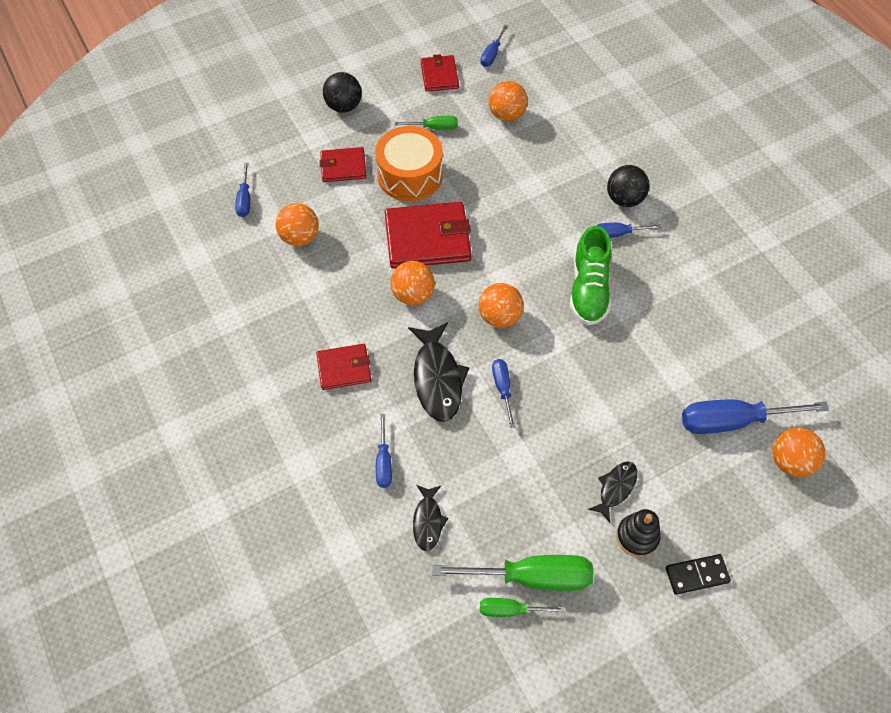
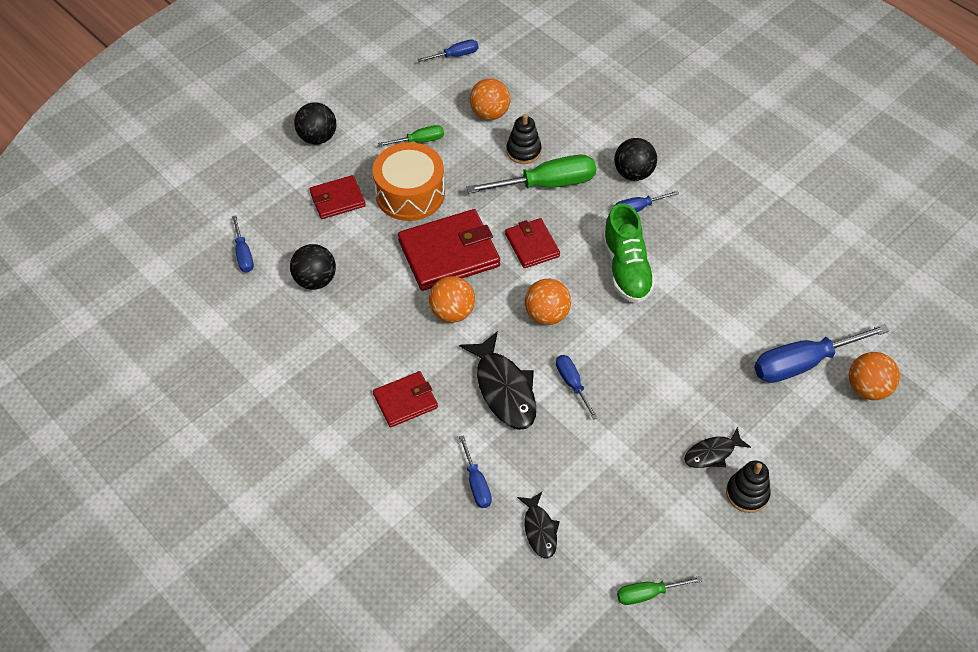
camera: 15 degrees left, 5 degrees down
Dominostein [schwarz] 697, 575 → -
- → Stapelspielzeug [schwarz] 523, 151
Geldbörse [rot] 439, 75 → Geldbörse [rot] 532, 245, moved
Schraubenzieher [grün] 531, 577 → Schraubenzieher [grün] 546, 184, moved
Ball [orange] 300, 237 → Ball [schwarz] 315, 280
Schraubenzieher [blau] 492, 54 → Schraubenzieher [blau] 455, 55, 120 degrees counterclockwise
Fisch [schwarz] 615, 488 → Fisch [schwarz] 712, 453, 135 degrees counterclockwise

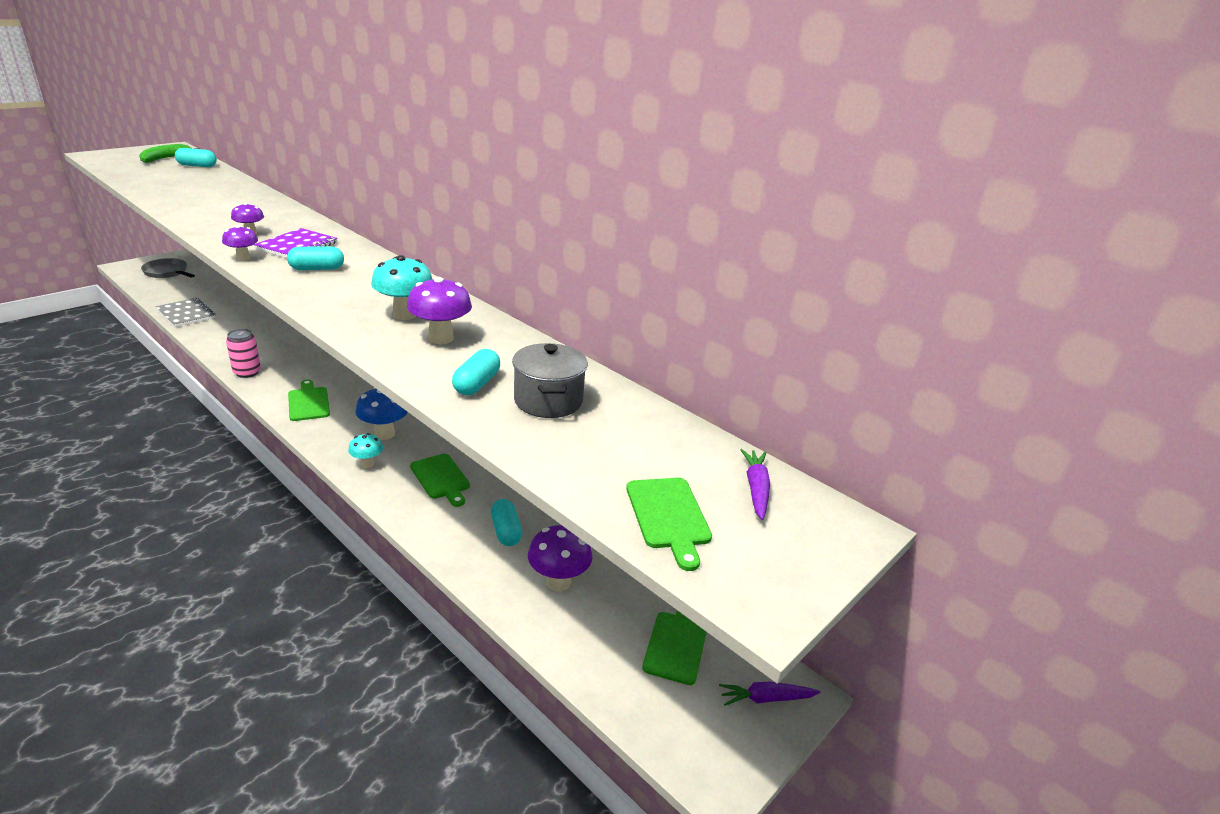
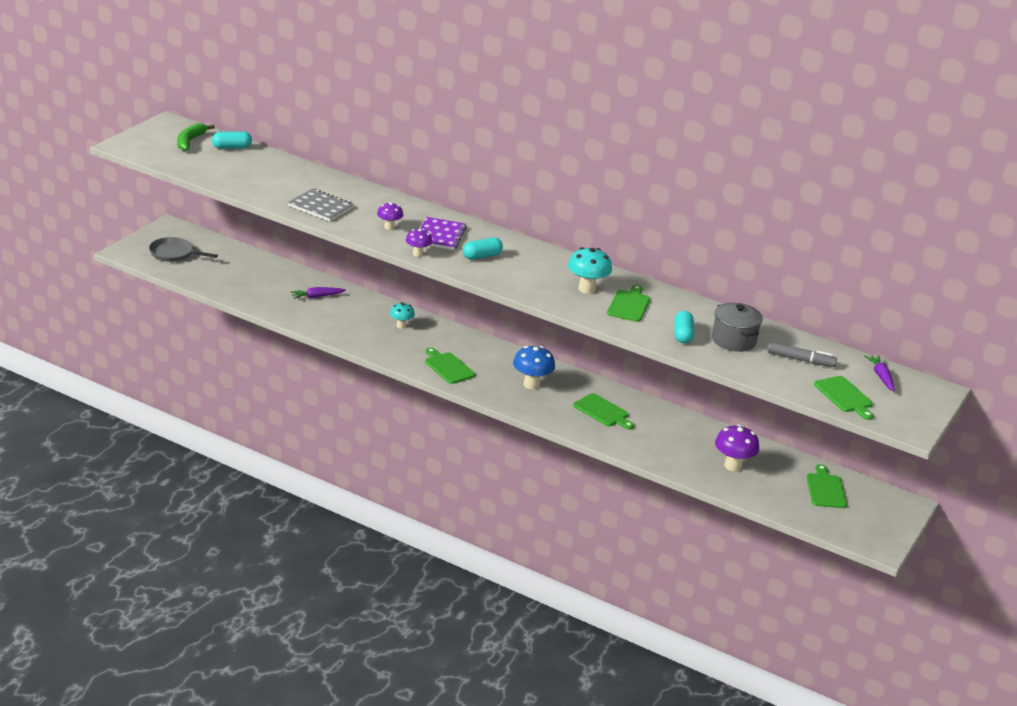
camera: 15 degrees left, 0 degrees up
Dose [rosa] 247, 372 → -
Kapsel [türkis] 506, 531 → -
- → Filzstift [grau] 801, 360
Notizbuch [grau] 186, 314 → Notizbuch [grau] 320, 207, moved
Pilz [türkis] 367, 464 → Pilz [türkis] 401, 326, moved
Karotte [lila] 766, 698 → Karotte [lila] 317, 296, moved
Pilz [lila] 441, 338 → Schneidebrett [grün] 629, 305

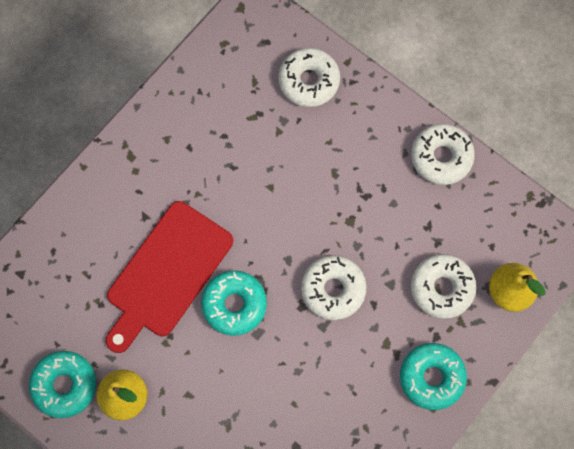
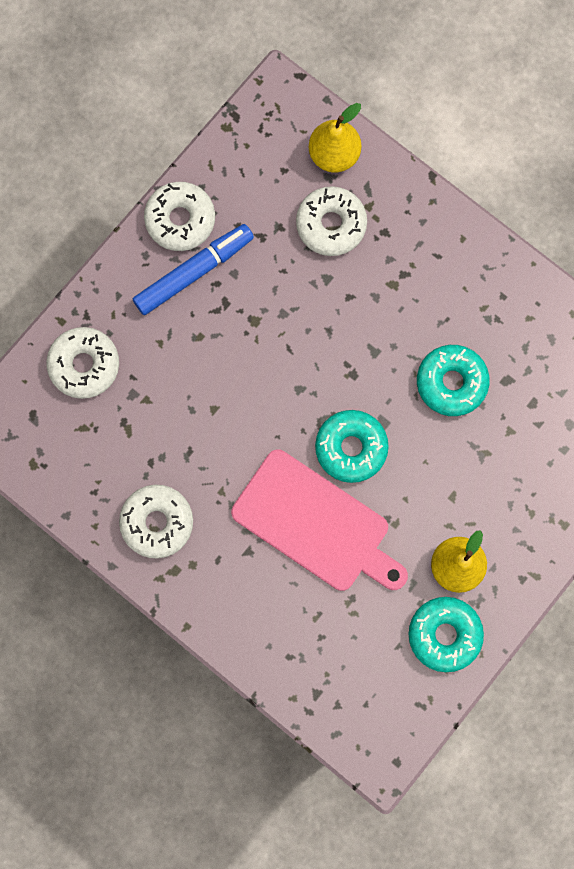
camera: 90 degrees left, 5 degrees up
- → Filzstift [blau] 194, 272
Donut [weiß] 333, 289 → Donut [weiß] 157, 522, moved
Donut [türkis] 431, 377 → Donut [türkis] 451, 382, moved
Schneidebrett [rot] 167, 274 → Schneidebrett [rosa] 316, 524

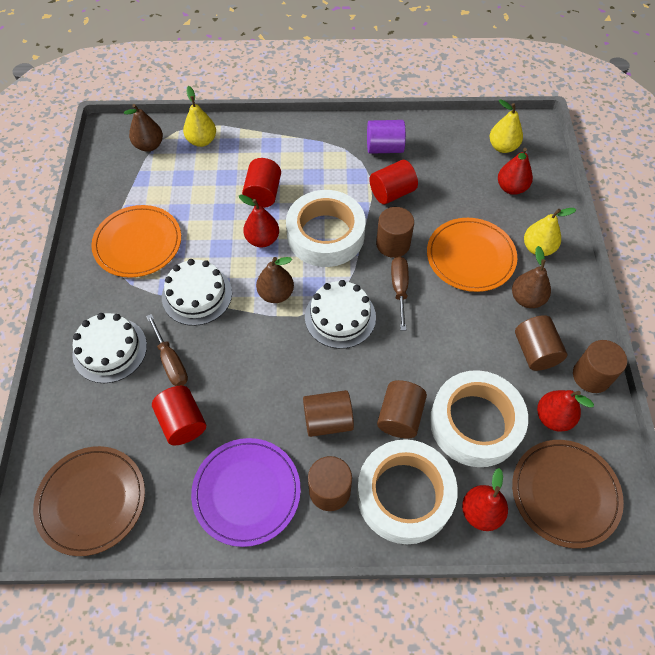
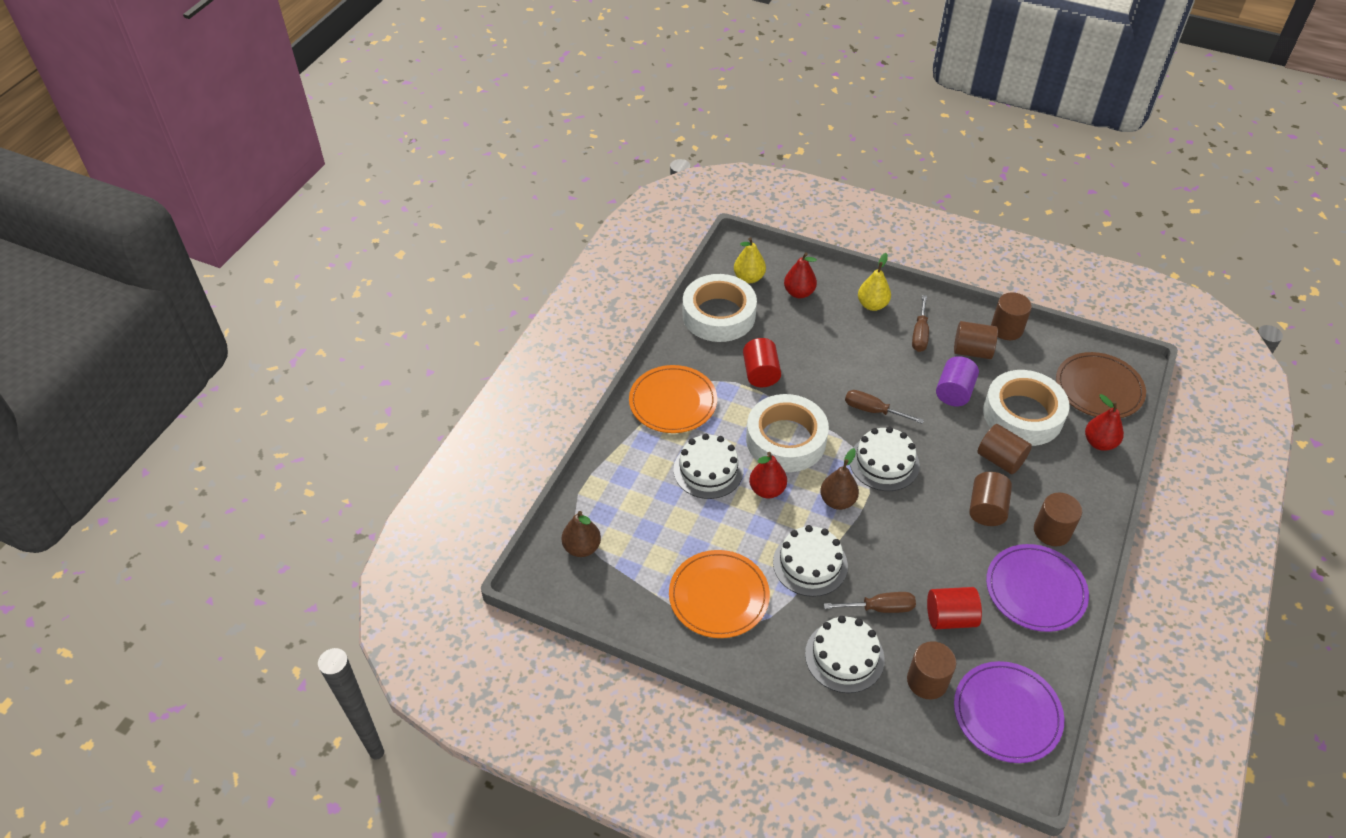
camera: 65 degrees left, 10 degrees down
Birne [gelb] 202, 141 → -
Birne [rot] 553, 417 → -
Klebeband [weiß] 404, 495 → Klebeband [weiß] 719, 315, moved
Vollzylinder [lila] 384, 148 → Vollzylinder [lila] 954, 392, moved
Vollzylinder [braun] 393, 244 → Vollzylinder [braun] 927, 681, moved
Teller [orange] 470, 256 → Teller [orange] 673, 402, moved
Vollzylinder [rot] 263, 193 → Kuchen [weiß] 708, 470
Birne [braun] 527, 299 → Schraubenzieher [braun] 920, 334
Teller [braun] 91, 501 → Teller [lila] 1007, 713

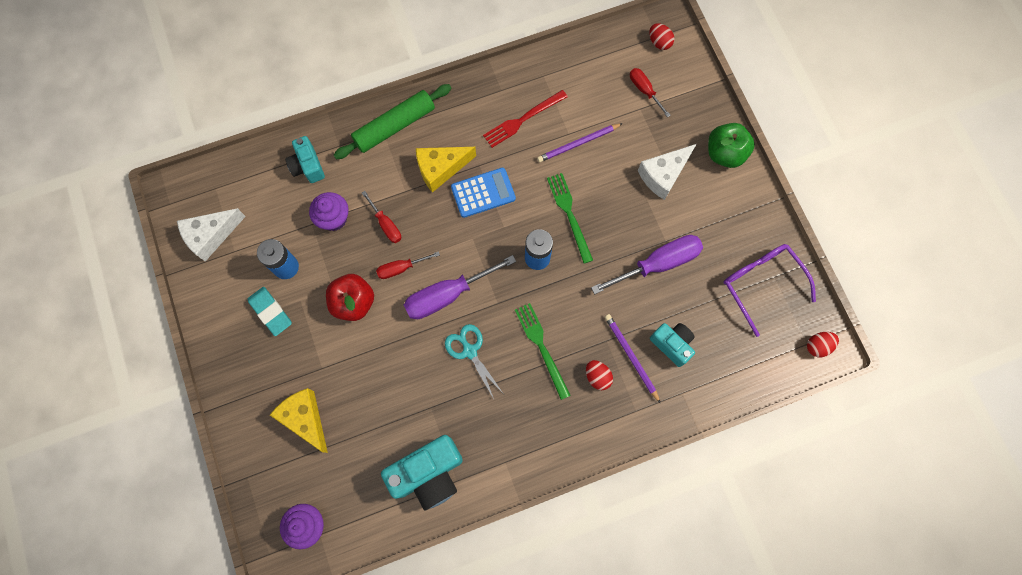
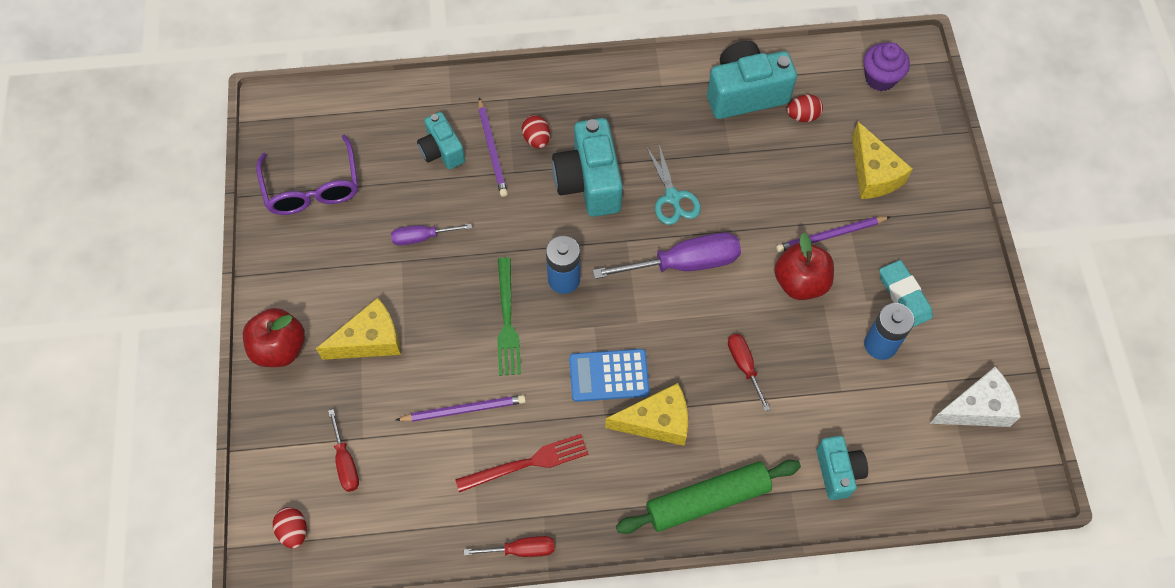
camera: 165 degrees left, 10 degrees down
Muffin [lila] 334, 218 → -
- → Bleistift [lila] 830, 235
Schraubenzieher [rot] 401, 268 → Schraubenzieher [rot] 521, 549, moved
Ei [rot] 818, 346 → Ei [rot] 802, 116, moved
Gabel [grün] 541, 347 → Kamera [türkis] 589, 182
Käse [weiß] 663, 175 → Käse [gelb] 370, 340
Apfel [grün] 725, 153 → Apfel [rot] 280, 348
Schraubenzieher [lila] 657, 264 → Schraubenzieher [lila] 422, 237, x0.55

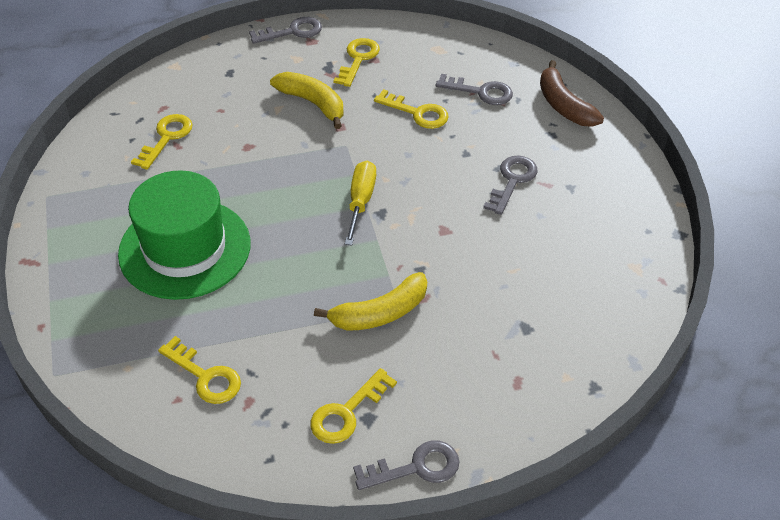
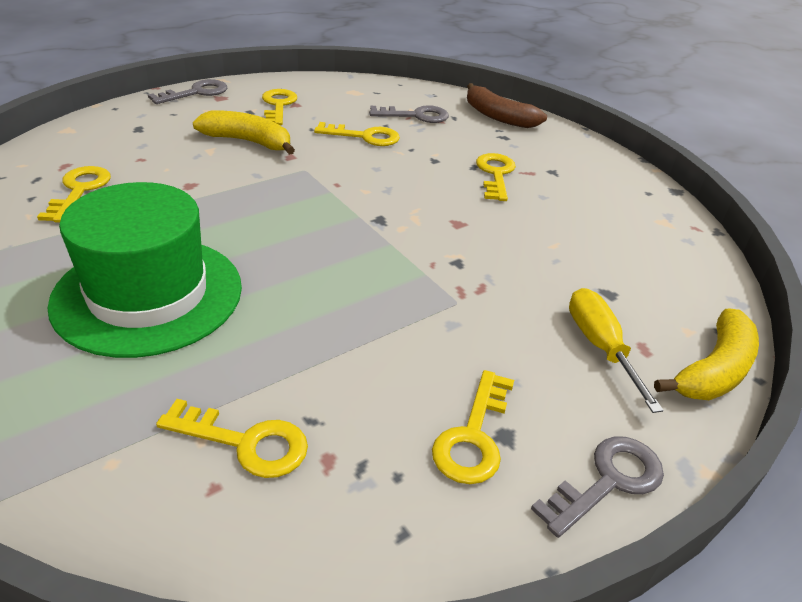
camera: 25 degrees left, 10 degrees down
Banane [gelb] 380, 313 → Banane [gelb] 714, 370, moved
Schraubenzieher [gelb] 361, 201 → Schraubenzieher [gelb] 600, 346, moved
Schlüssel [grau] 512, 181 → Schlüssel [gelb] 495, 174

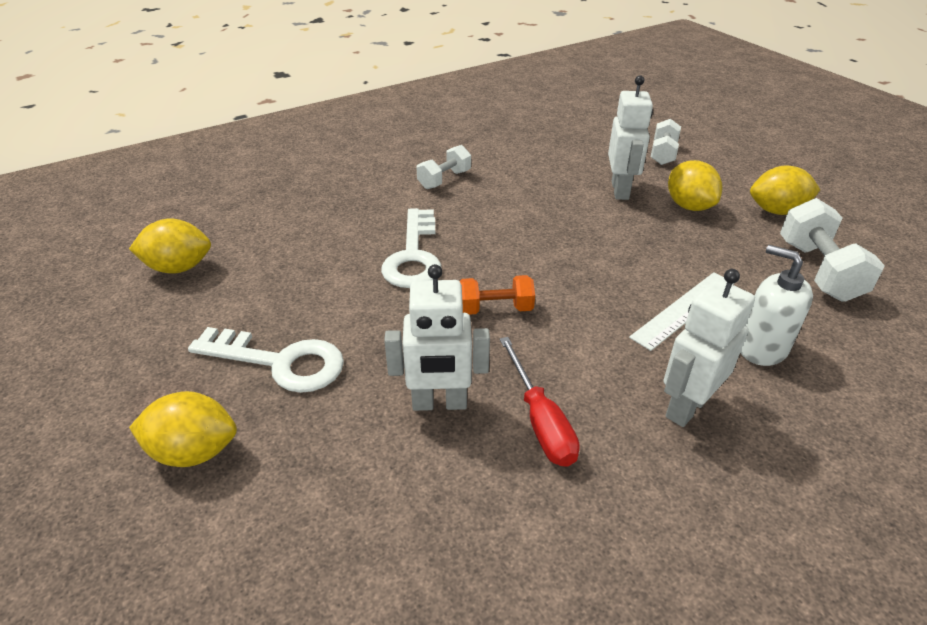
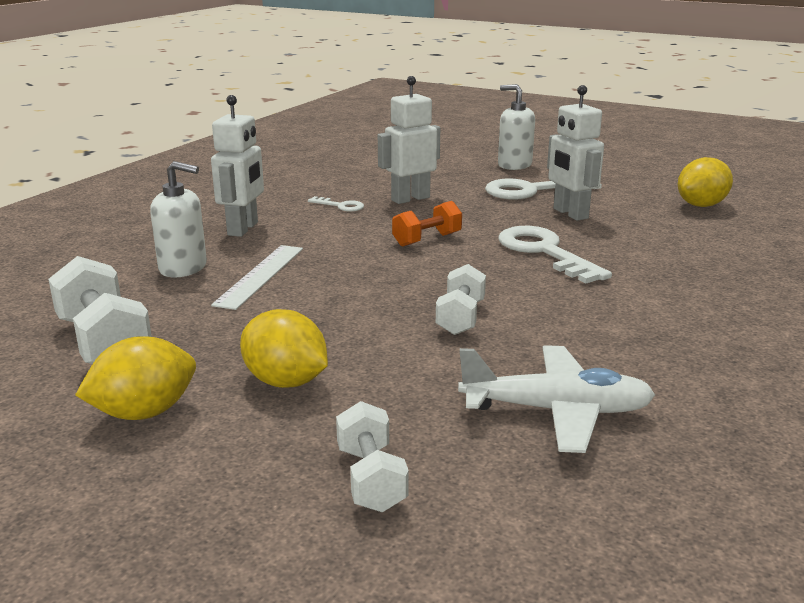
camera: 150 degrees right, 15 degrees down
- → Flugzeug [weiß] 556, 411
Hantel [weiß] 444, 179 → Hantel [weiß] 461, 318, moved
Roboter [weiß] 620, 190 → Roboter [weiß] 570, 213, moved
Zitrone [gelb] 194, 452 → Seifenspender [weiß] 514, 165
Schraubenzieher [rot] 540, 420 → Schlüssel [weiß] 340, 206

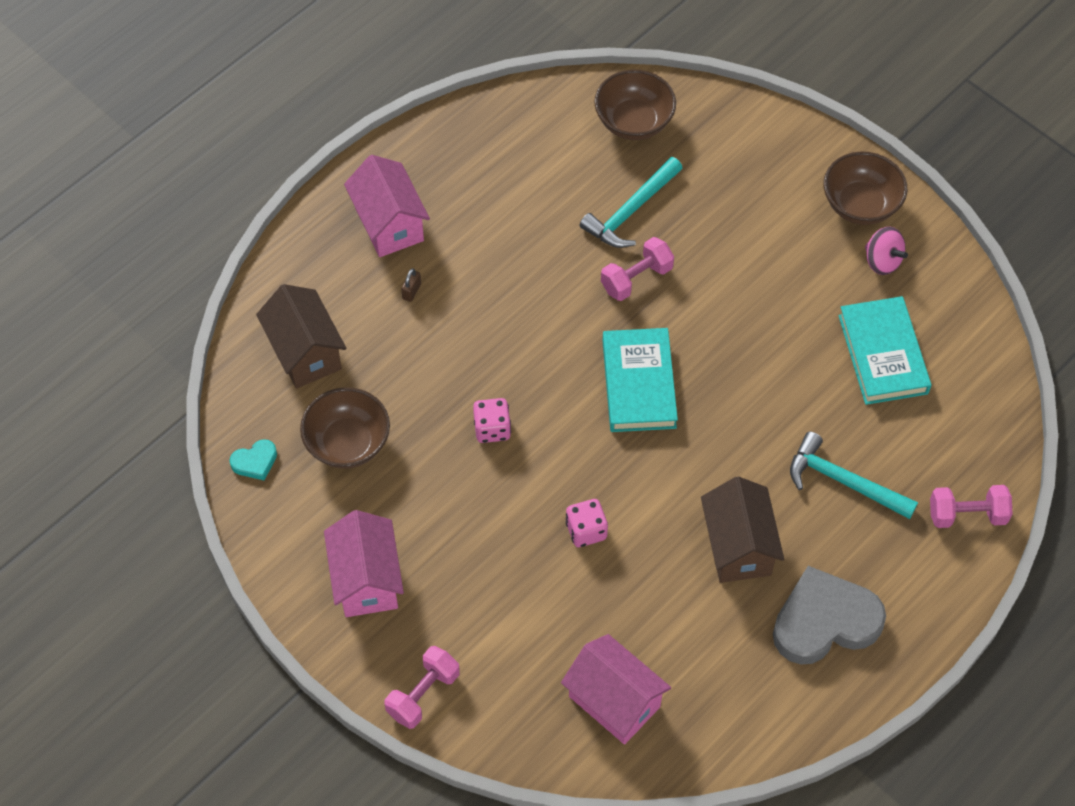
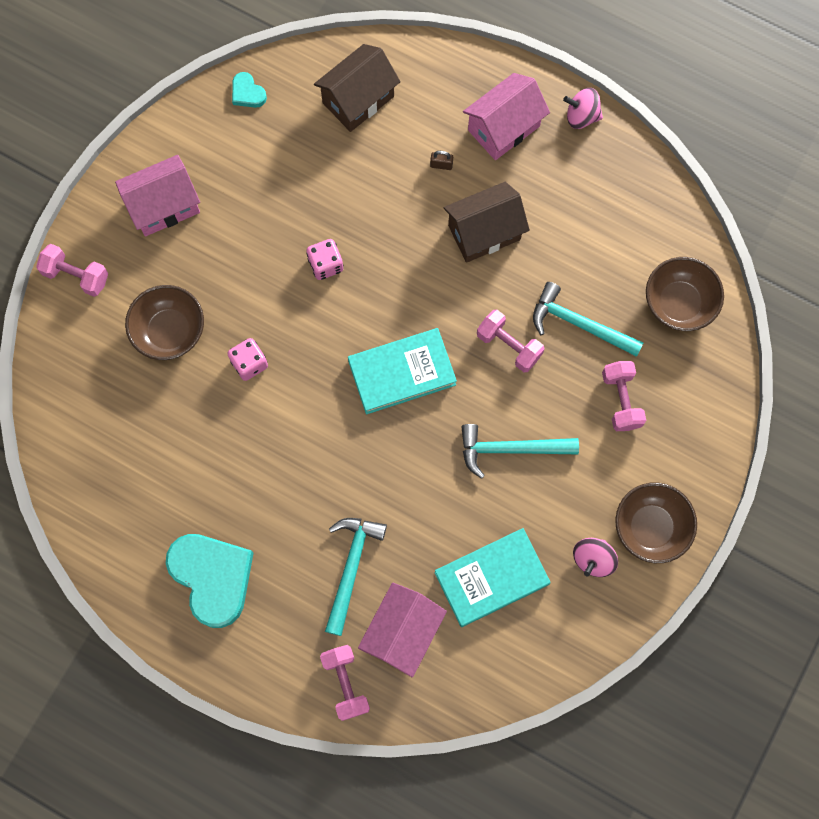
camera: 75 degrees right, 15 degrees up
- → Hammer [türkis] 510, 449
- → Kreisel [rosa] 581, 116
- → Hantel [rosa] 621, 400
Schüssel [braun] 348, 443 → Schüssel [braun] 170, 331, moved
Haus [rosa] 614, 701 → Haus [rosa] 402, 632, moved
Haus [braun] 738, 547 → Haus [braun] 484, 232, moved
Herz [grau] 824, 621 → Herz [türkis] 212, 578

